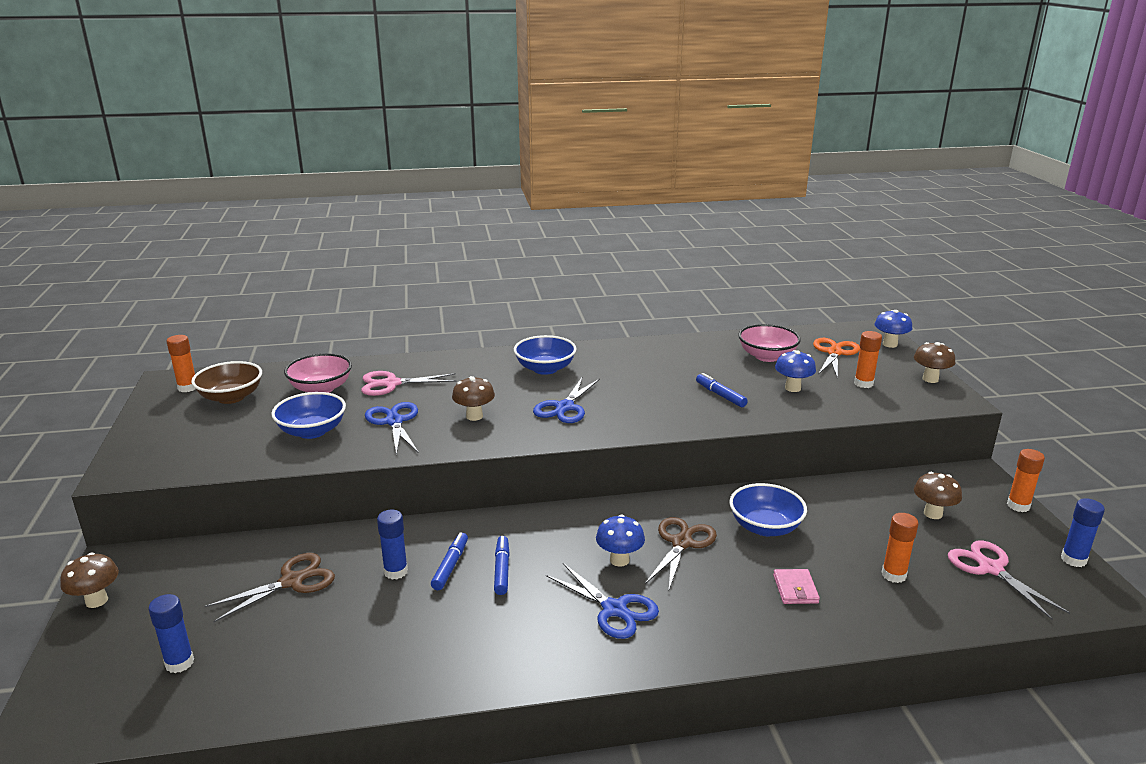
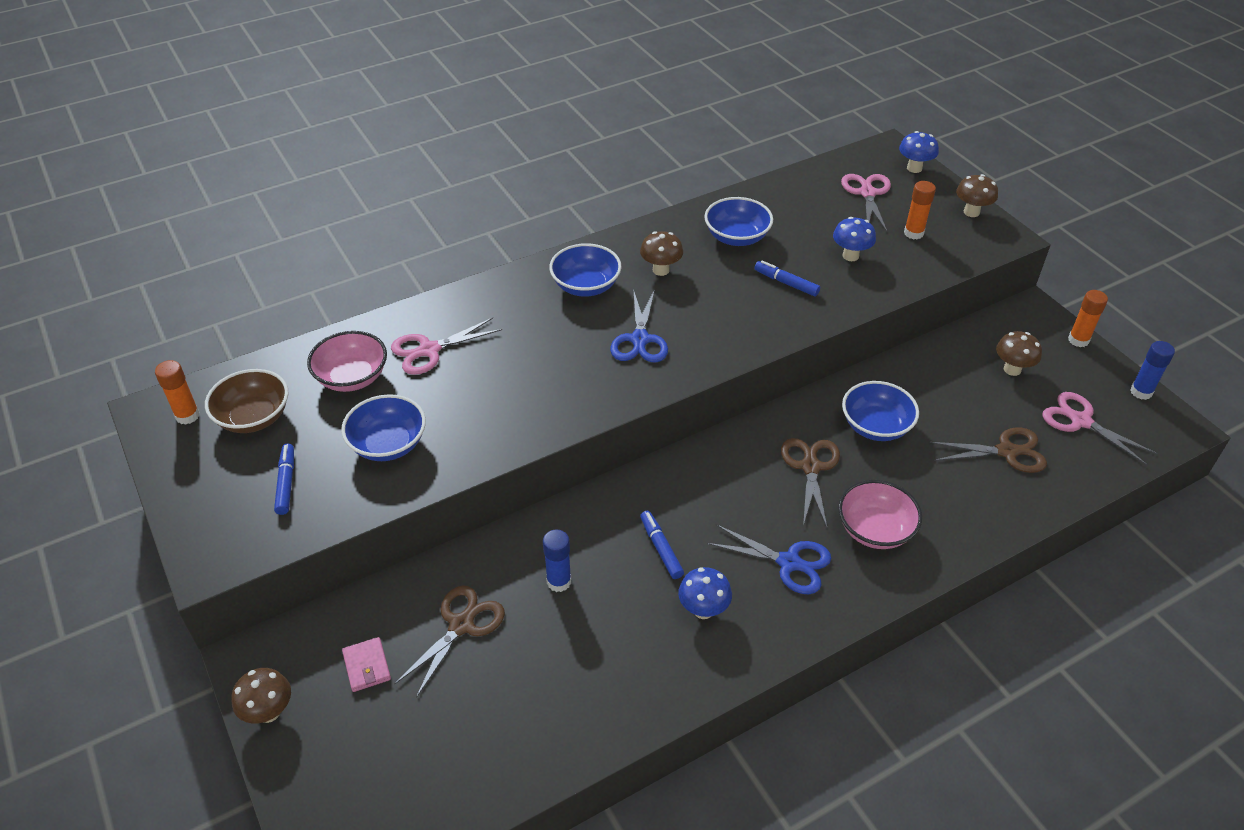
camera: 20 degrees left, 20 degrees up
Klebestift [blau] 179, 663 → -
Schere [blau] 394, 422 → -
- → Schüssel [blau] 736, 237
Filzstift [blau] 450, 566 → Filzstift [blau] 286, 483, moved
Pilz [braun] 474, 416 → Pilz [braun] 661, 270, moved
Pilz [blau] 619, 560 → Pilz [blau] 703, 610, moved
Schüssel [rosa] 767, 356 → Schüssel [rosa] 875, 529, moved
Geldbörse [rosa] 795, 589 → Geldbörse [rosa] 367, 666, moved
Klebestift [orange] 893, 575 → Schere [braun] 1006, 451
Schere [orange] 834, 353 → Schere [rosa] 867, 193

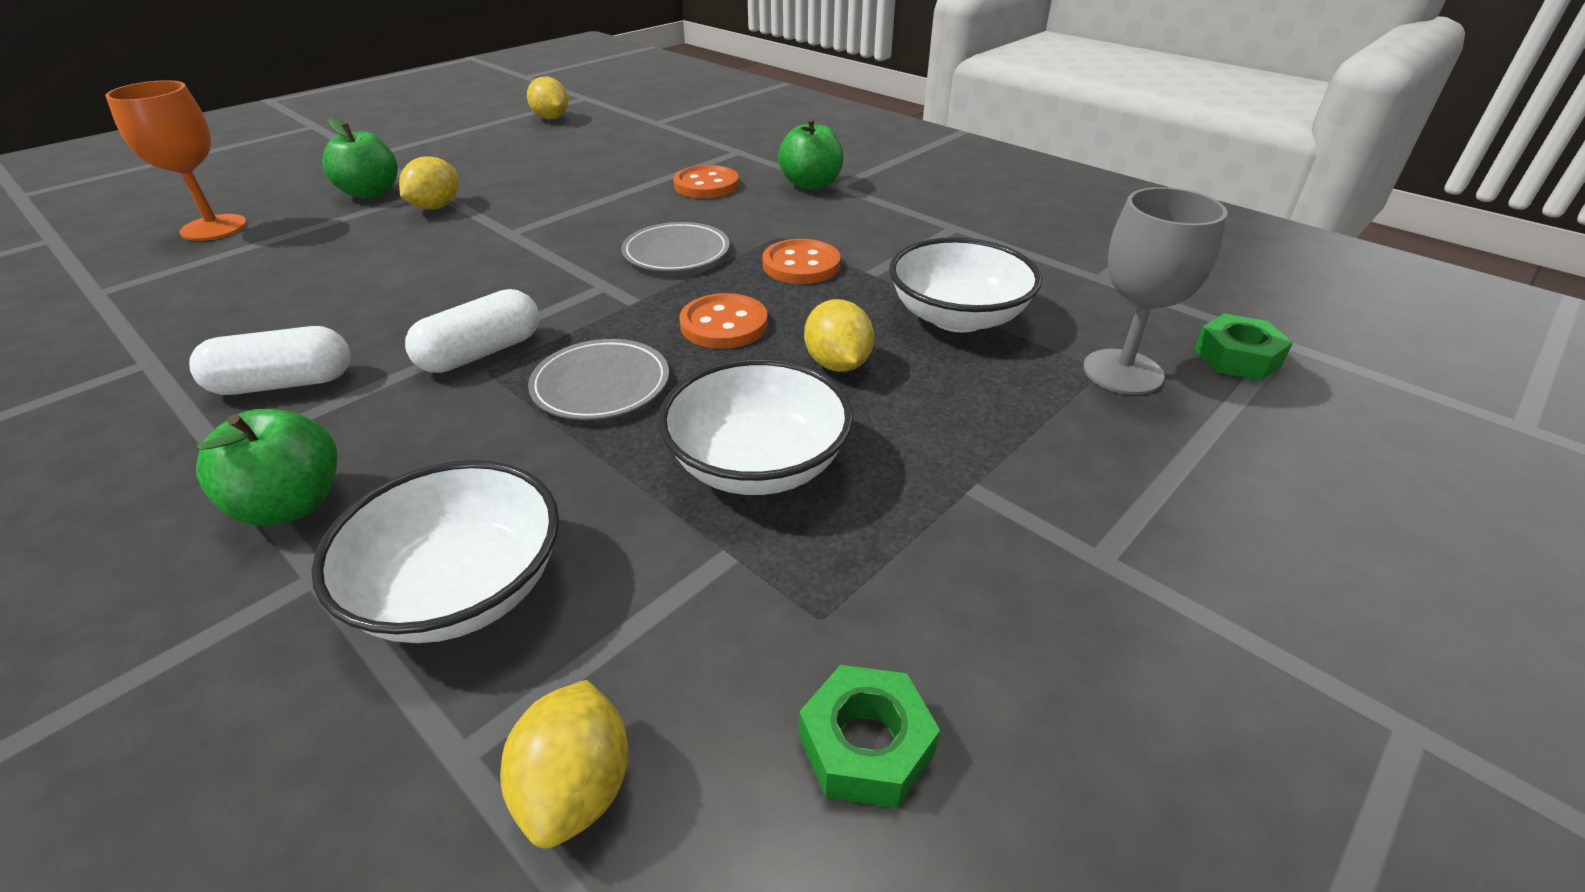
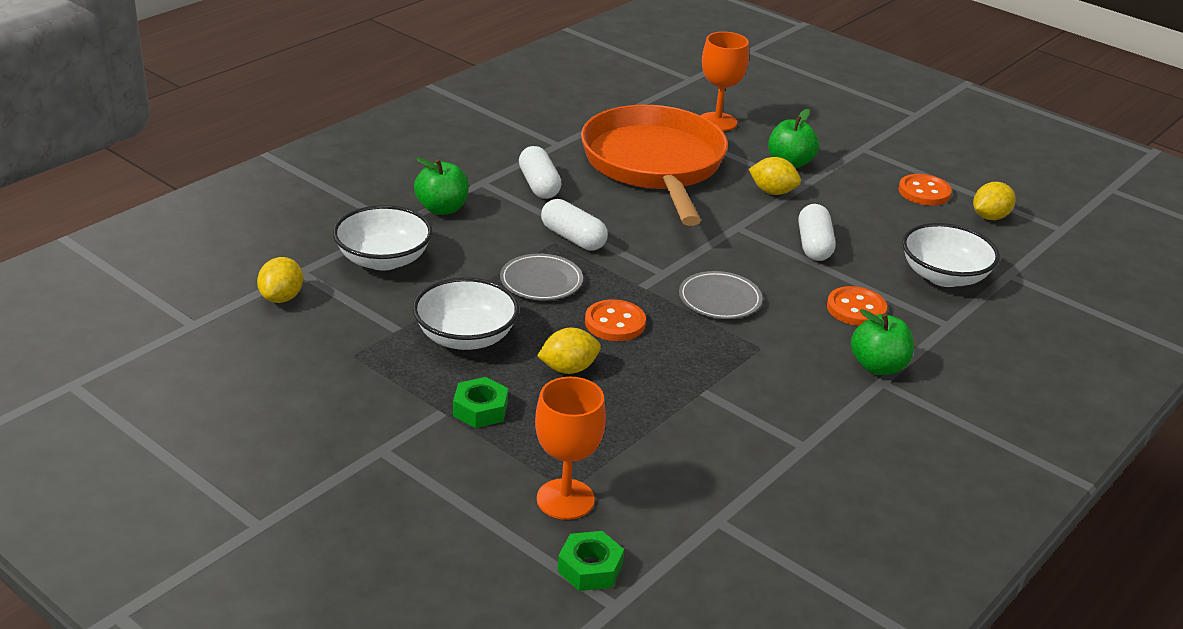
camera: 85 degrees right, 5 degrees down
- → Pfanne [orange] 654, 165
- → Kapsel [weiß] 814, 245
Knopf [orange] 801, 265 → Knopf [orange] 924, 192, moved
Sechskantmutter [grün] 866, 745 → Sechskantmutter [grün] 480, 409, moved
Schüssel [weiß] 957, 317 → Schüssel [weiß] 944, 276, moved
Kelch [grau] 1122, 372 → Kelch [orange] 565, 499
Zitrone [gelb] 576, 788 → Zitrone [gelb] 282, 298, 75 degrees counterclockwise

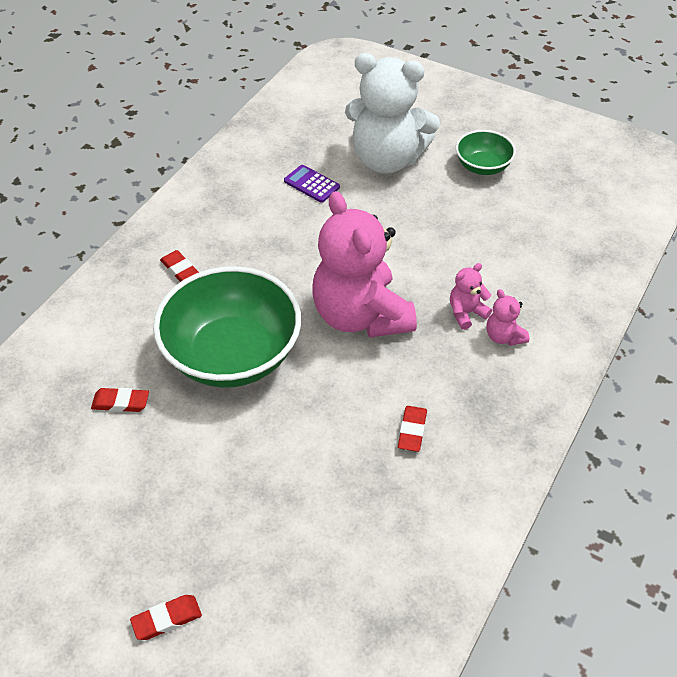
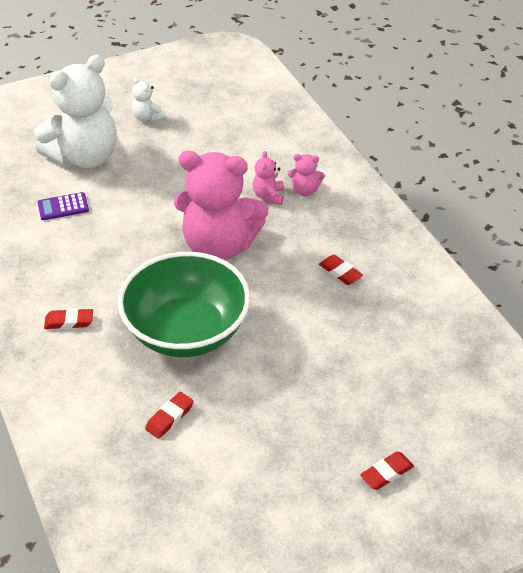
camera: 55 degrees left, 5 degrees down
Schüssel [grün] 482, 166 → Teddybär [weiß] 147, 118
Radiergummi [rot] 167, 619 → Radiergummi [rot] 386, 473, 45 degrees clockwise

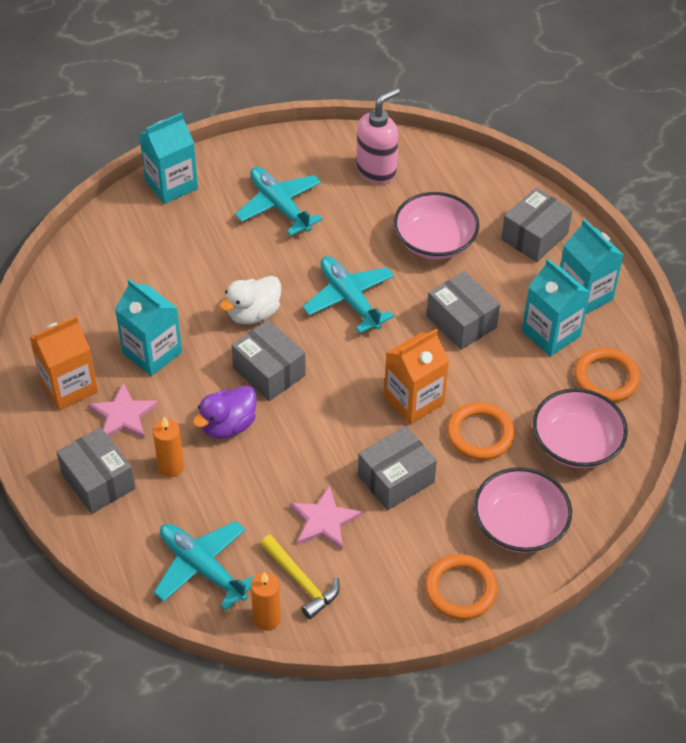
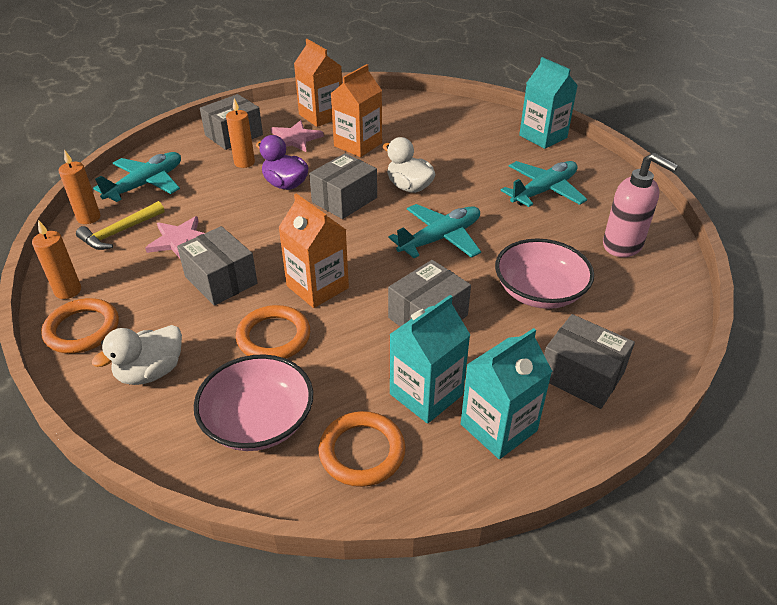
camera: 85 degrees right, 10 degrees down
- → Kerze [orange] 68, 291
Schüssel [rosa] 519, 524 → Ente [weiß] 151, 372
Getränkekarton [türkis] 152, 352 → Getränkekarton [orange] 358, 144

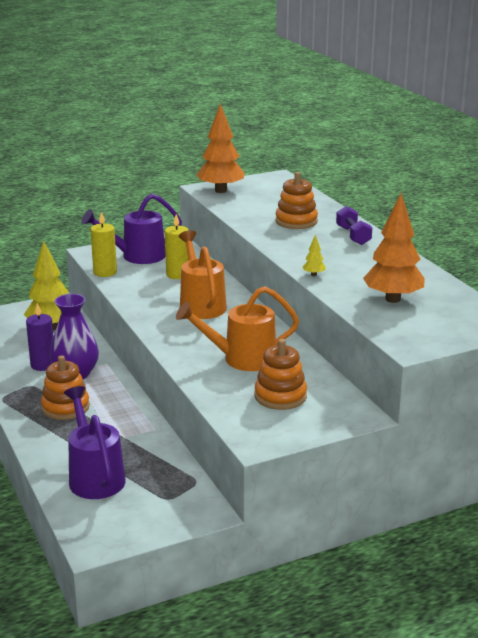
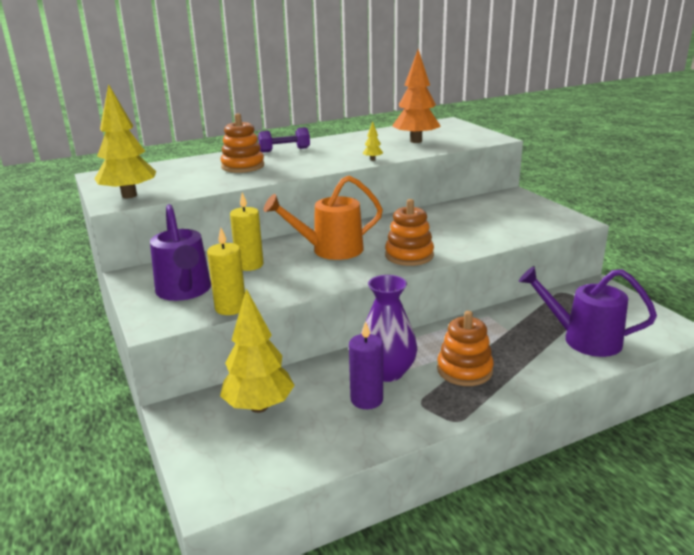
camera: 90 degrees left, 0 degrees up
Gießkanne [orange] 241, 359 → -
Stapelspielzeug [orange] 280, 396 → Stapelspielzeug [orange] 409, 255, moved
Baum [orange] 221, 190 → Baum [gelb] 129, 195
Gießkanne [lila] 94, 476 → Gießkanne [lila] 582, 339, 45 degrees clockwise

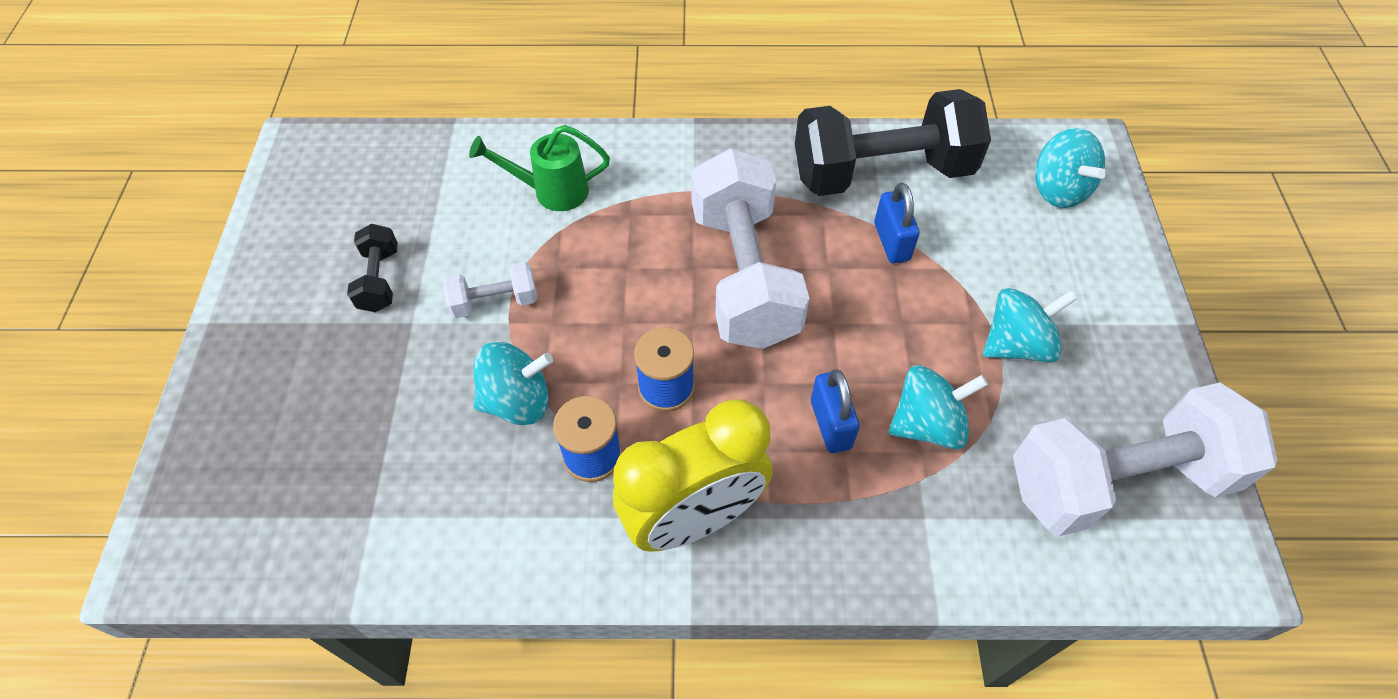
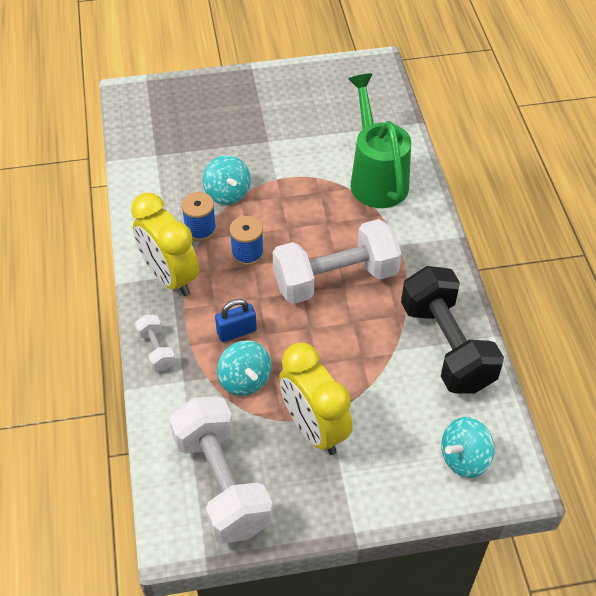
camera: 80 degrees right, 5 degrees down
Hantel [schwarz] 379, 280 → -
Vorhängeschloss [blau] 891, 242 → -
Hantel [weiß] 495, 302 → Hantel [weiß] 156, 350, moved
Kreisel [türkis] 1016, 344 → Wecker [gelb] 314, 428
Gießkanne [grün] 551, 191 → Gießkanne [grün] 376, 178, x1.76

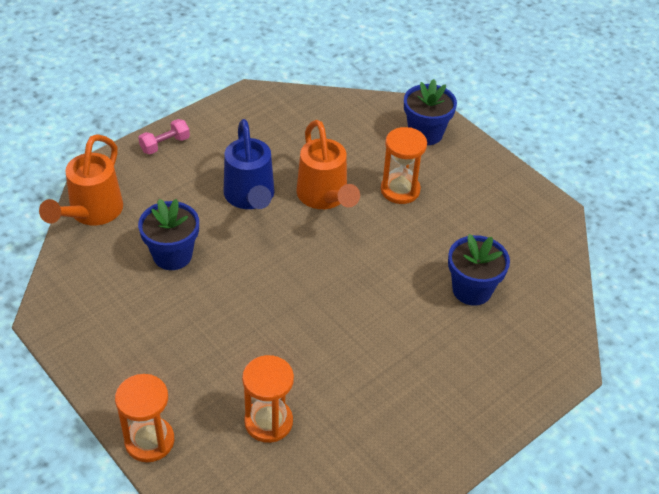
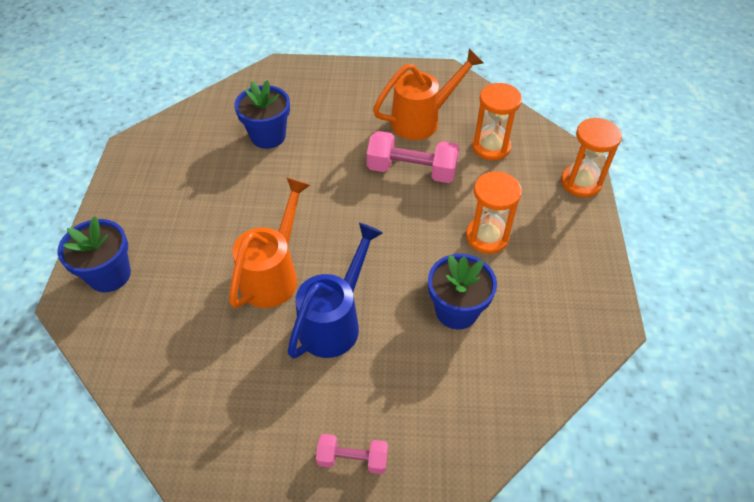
camera: 135 degrees left, 5 degrees up
- → Hantel [rosa] 412, 170
Gießkanne [orange] 91, 213 → Gießkanne [orange] 423, 120, moved
Sanduhr [orange] 400, 190 → Sanduhr [orange] 487, 237, moved

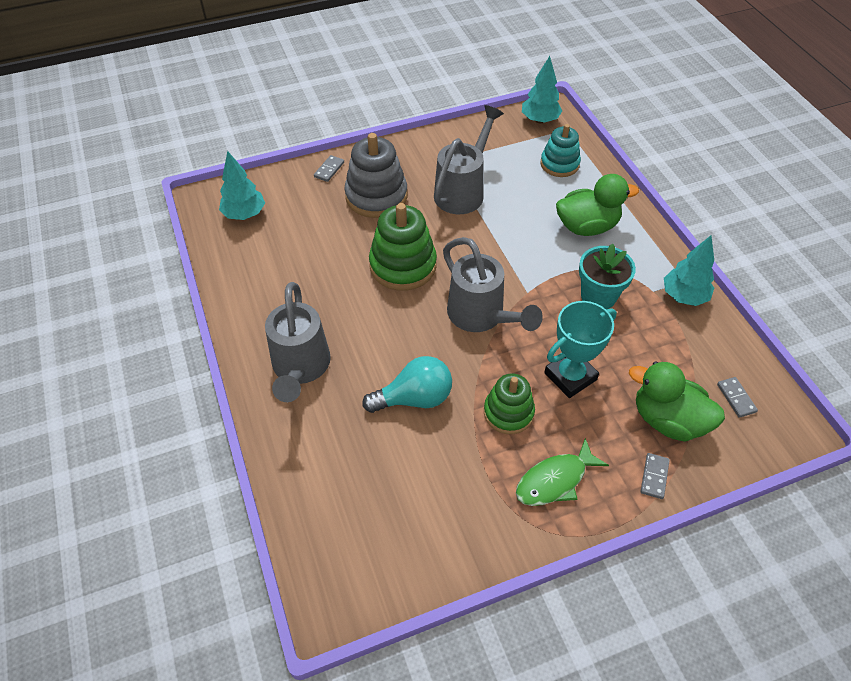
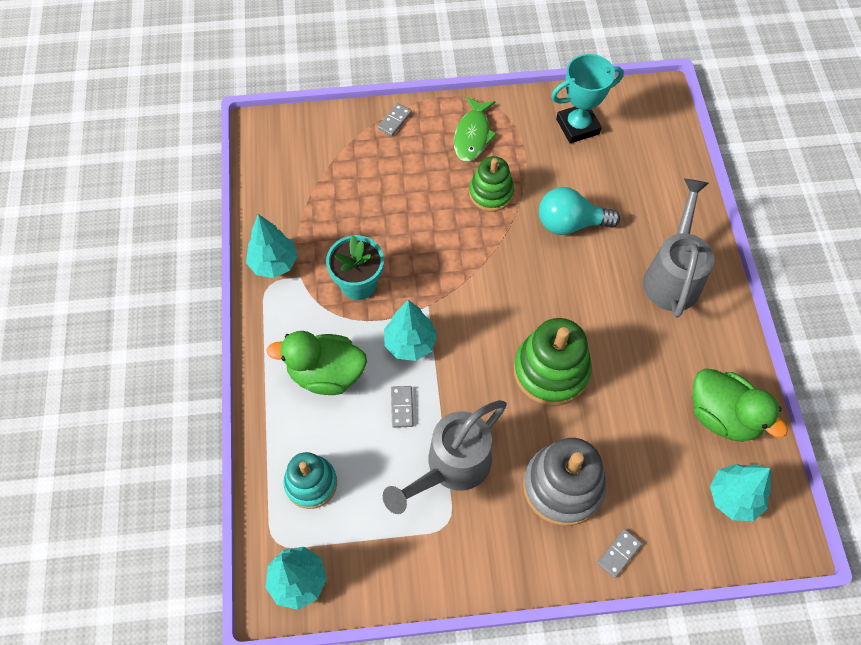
camera: 165 degrees left, 10 degrees up
Gießkanne [grau] 481, 316 → -
- → Baum [türkis] 410, 343
Pokal [türkis] 570, 376 → Pokal [türkis] 577, 126, moved
Ente [grün] 667, 420 → Ente [grün] 722, 416, moved
Dominostein [grau] 736, 398 → Dominostein [grau] 402, 407, moved
Fisch [grün] 555, 480 → Fisch [grün] 472, 135, 120 degrees clockwise

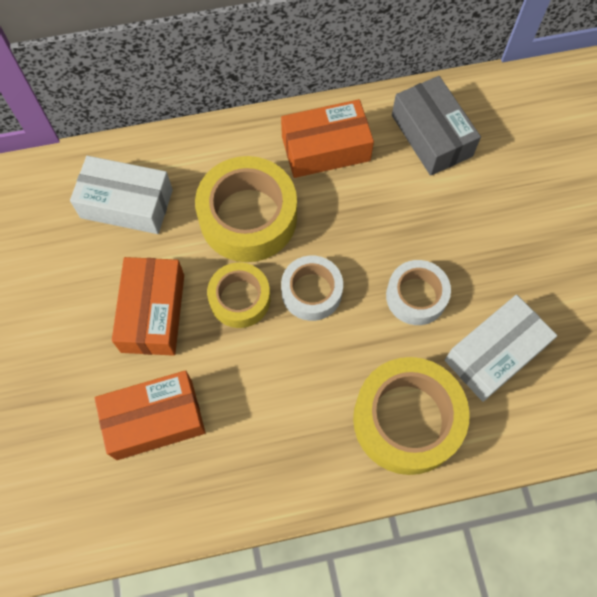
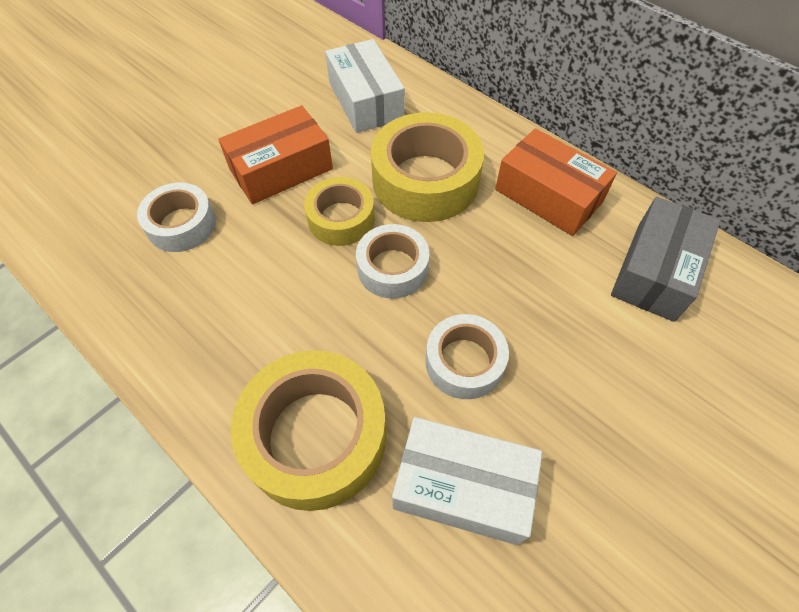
camera: 55 degrees right, 10 degrees down
Schachtel [orange] 154, 420 → Klebeband [weiß] 181, 225

